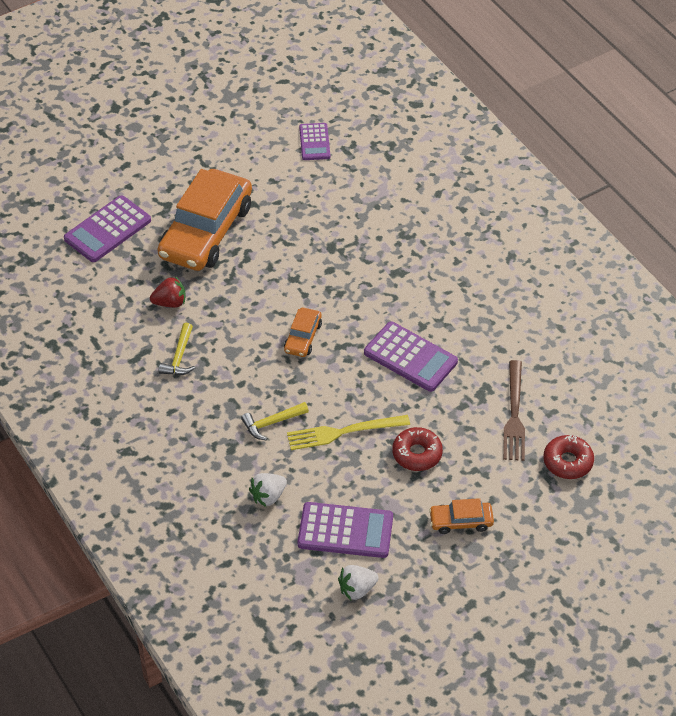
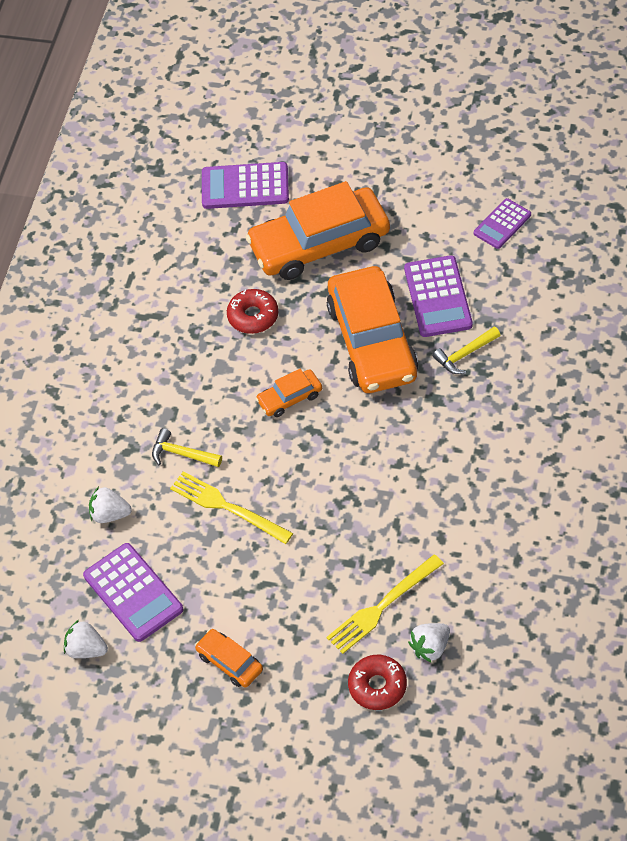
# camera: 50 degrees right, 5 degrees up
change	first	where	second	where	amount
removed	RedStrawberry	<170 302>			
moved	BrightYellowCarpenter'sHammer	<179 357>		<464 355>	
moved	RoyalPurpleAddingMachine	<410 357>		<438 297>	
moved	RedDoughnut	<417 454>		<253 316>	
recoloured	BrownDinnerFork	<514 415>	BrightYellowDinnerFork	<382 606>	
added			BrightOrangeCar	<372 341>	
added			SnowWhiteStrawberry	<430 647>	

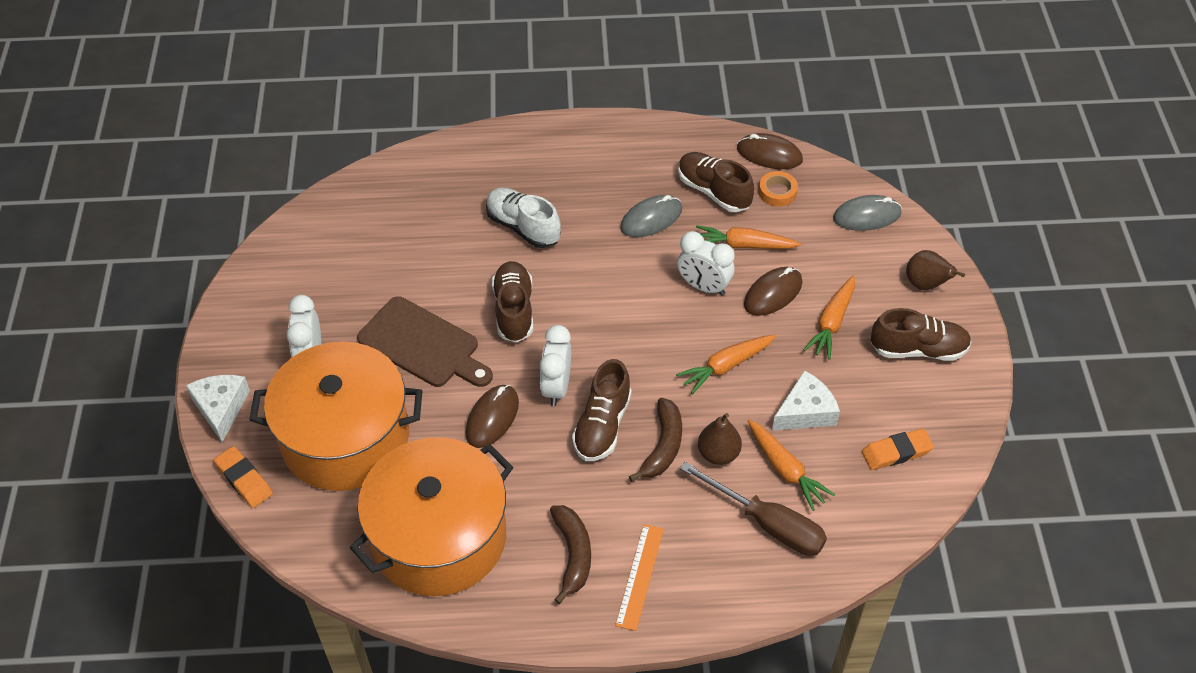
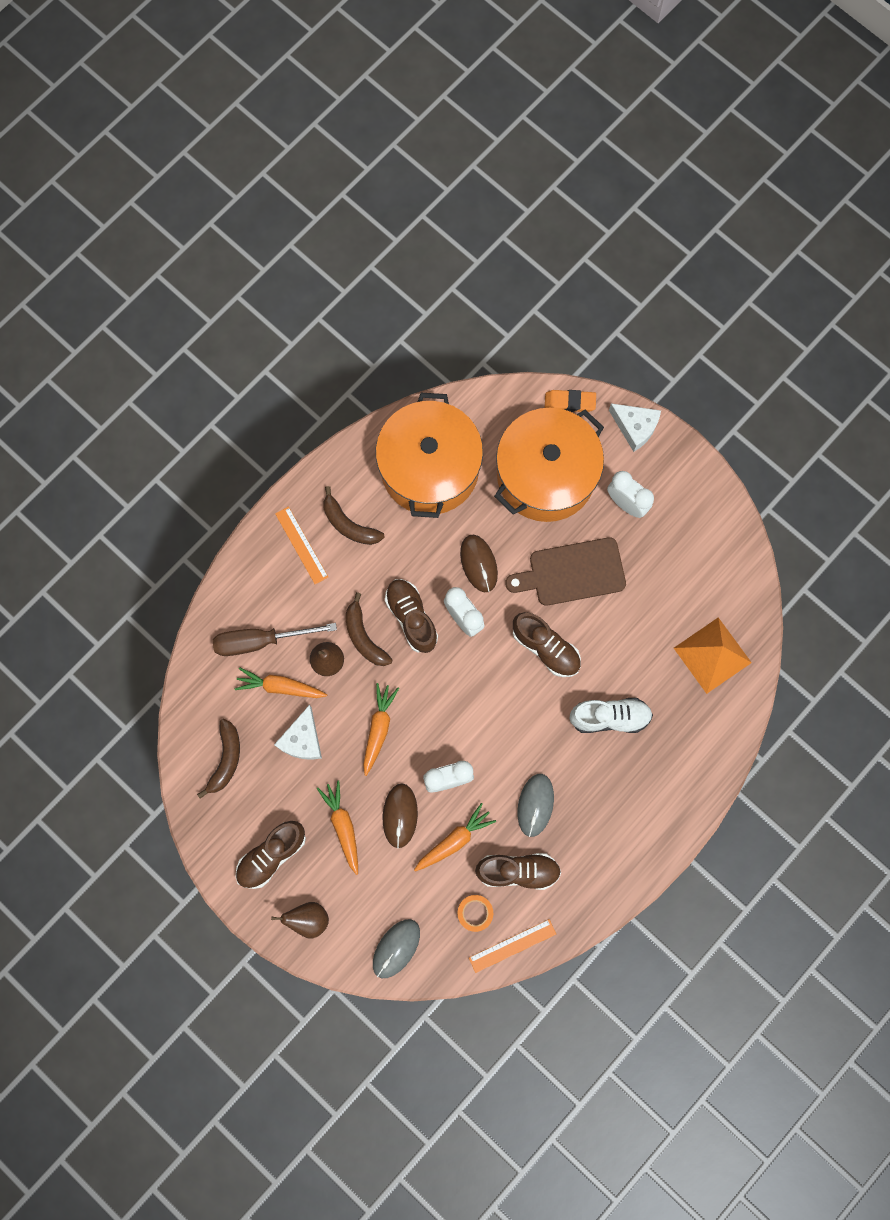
# camera: 135 degrees right, 25 degrees up
change	first	where	second	where	amount
replaced	BrownMouse	<769 154>	BrightOrangeRuler	<512 946>	
replaced	BrightOrangeEraser	<896 452>	BrownBanana	<226 759>	
added			BrightOrangePyramidShape	<712 655>	

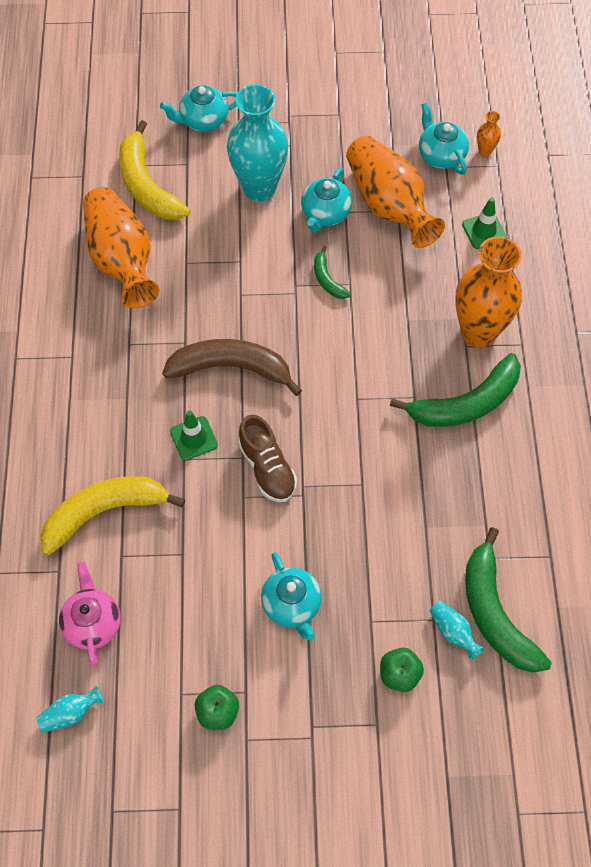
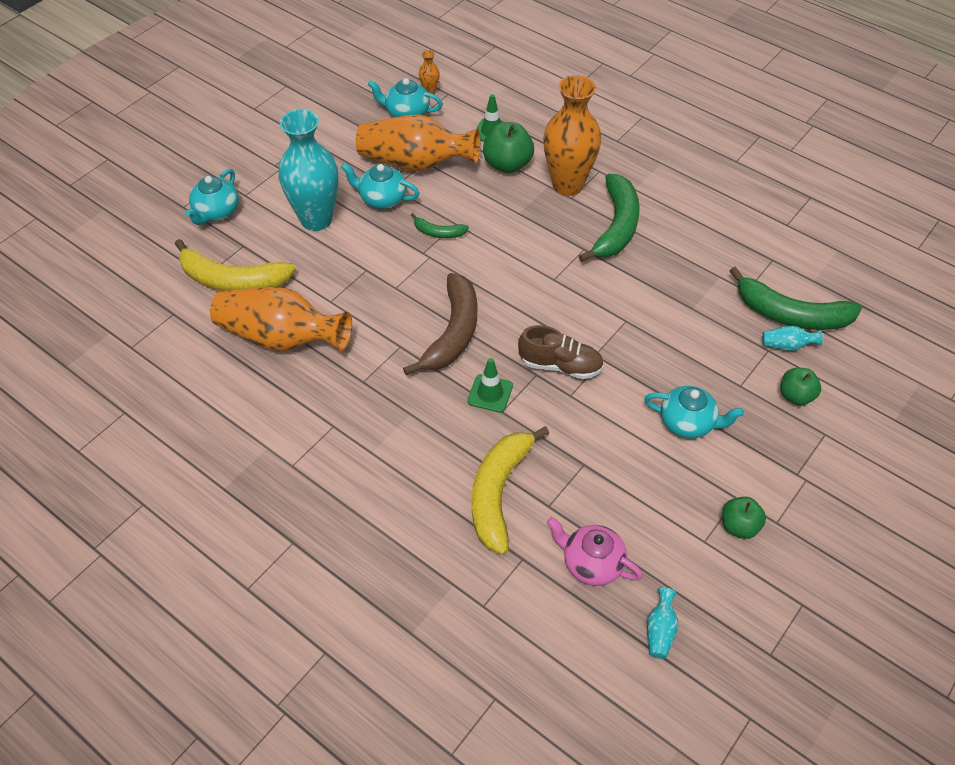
# camera: 50 degrees left, 10 degrees down
change	first	where	second	where	amount
turned	BrownBanana	<231 368>		<453 333>	150 degrees clockwise
turned	AquaTeaPot	<325 213>		<382 199>	135 degrees clockwise
added			GreenAppleFruit	<507 164>	

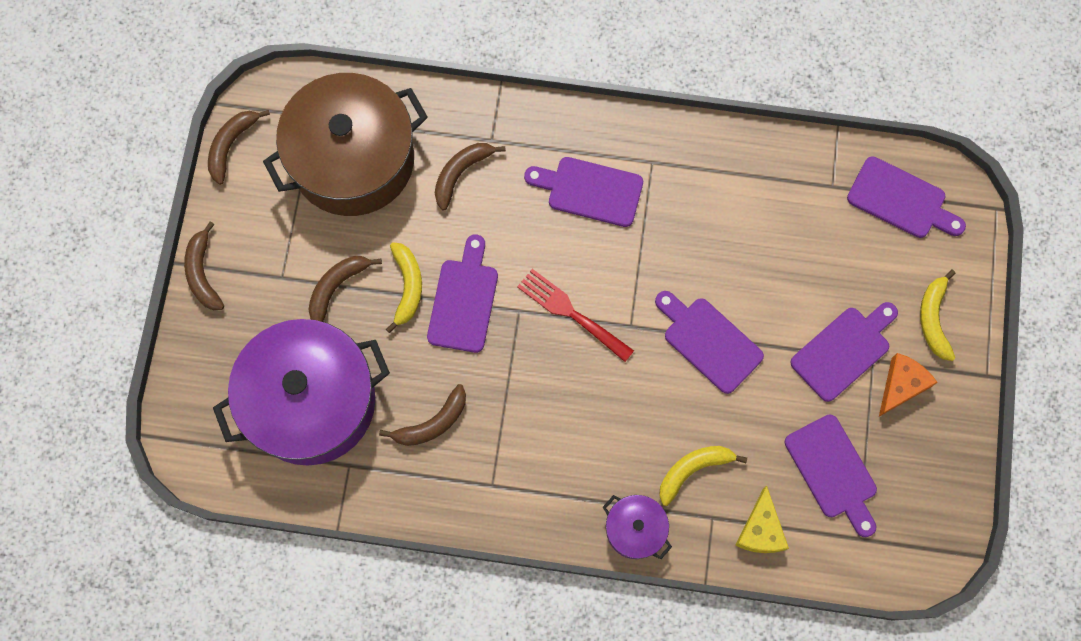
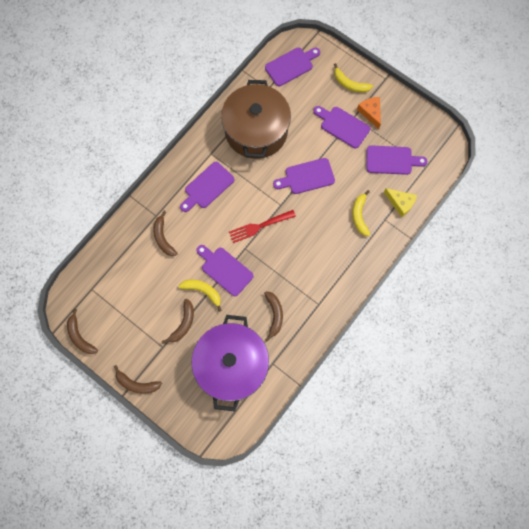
# camera: 60 degrees left, 0 degrees up
change	first	where	second	where	amount
moved	BrownCookingPot	<353 160>		<256 131>	
turned	BrownBanana	<337 287>		<183 324>	135 degrees counterclockwise
removed	RoyalPurpleCookingPot	<635 529>			
turned	RoyalPurpleBreadBoard	<844 350>		<343 126>	45 degrees counterclockwise

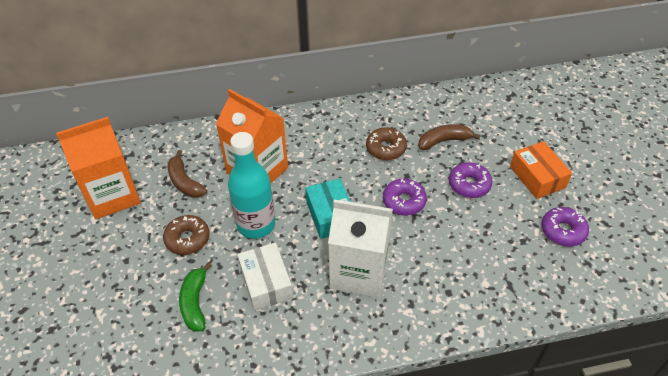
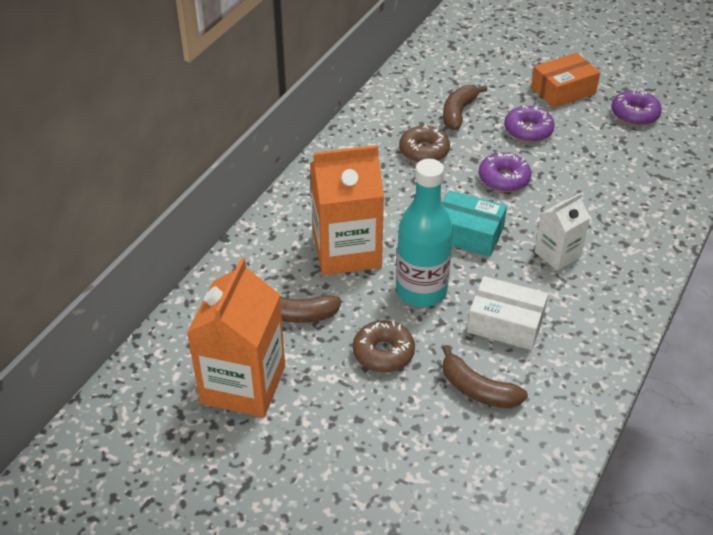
# camera: 50 degrees left, 5 degrees down
change	first	where	second	where	amount
recoloured	GreenBanana	<195 303>	BrownBanana	<477 390>	
resized	SnowWhiteCarton	<359 272>		<557 254>	x0.56
turned	BrightOrangeBox	<537 177>		<563 90>	45 degrees counterclockwise

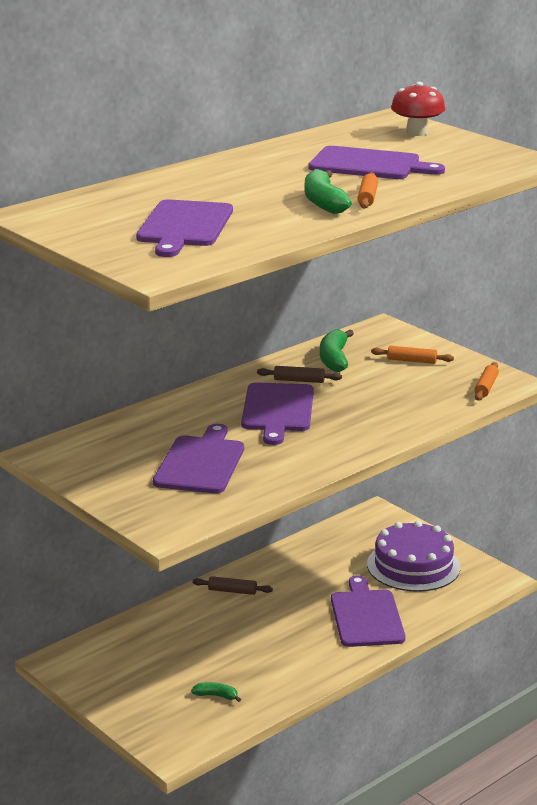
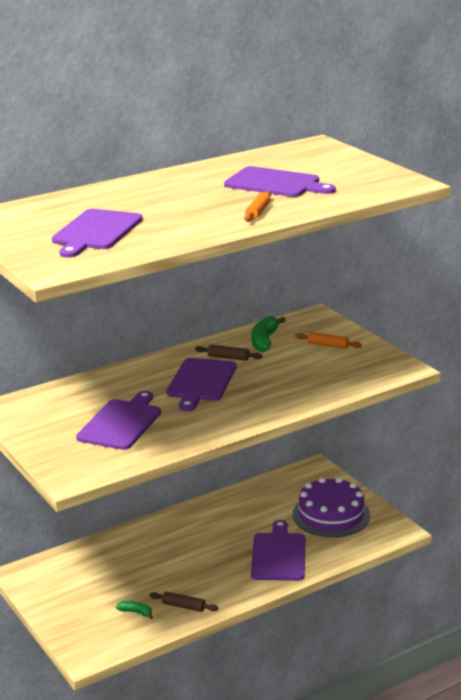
# camera: 10 degrees right, 0 degrees up
change	first	where	second	where	amount
moved	BrownRollingPin	<232 591>		<183 606>	
removed	GreenBanana	<323 202>			
removed	RedToadstool	<417 132>			
removed	BrightOrangeRollingPin	<486 387>			

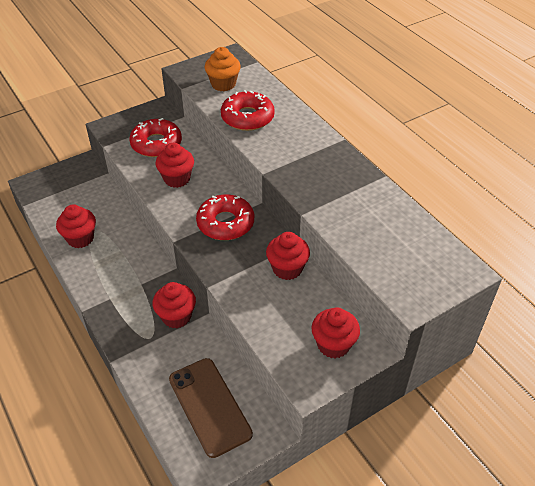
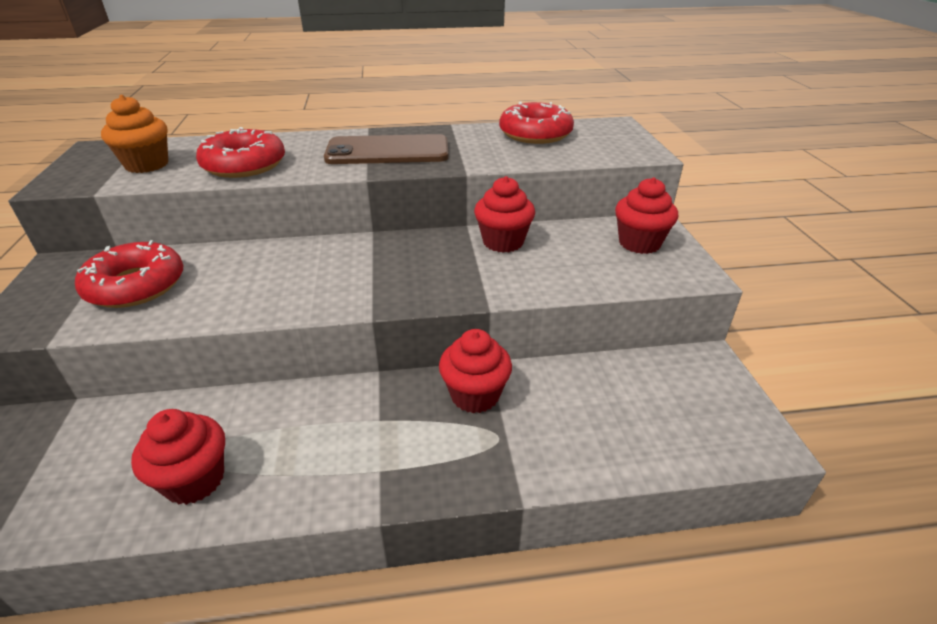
# camera: 65 degrees left, 10 degrees down
change	first	where	second	where	amount
removed	RedCupcake	<177 179>			
moved	BrownPhone	<209 406>		<387 151>	
moved	RedDoughnut	<225 223>		<535 134>	

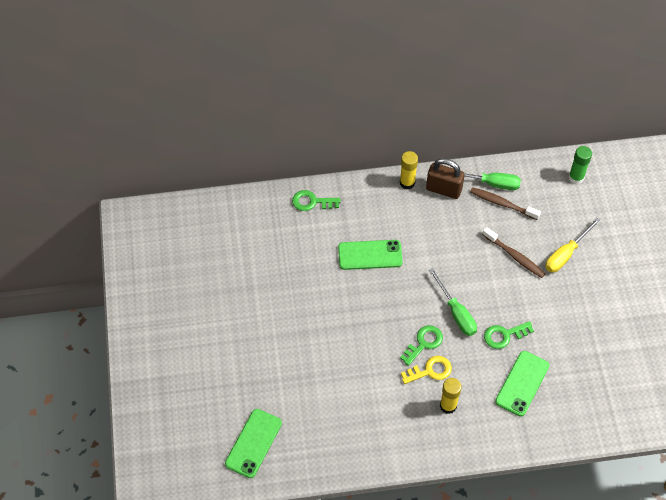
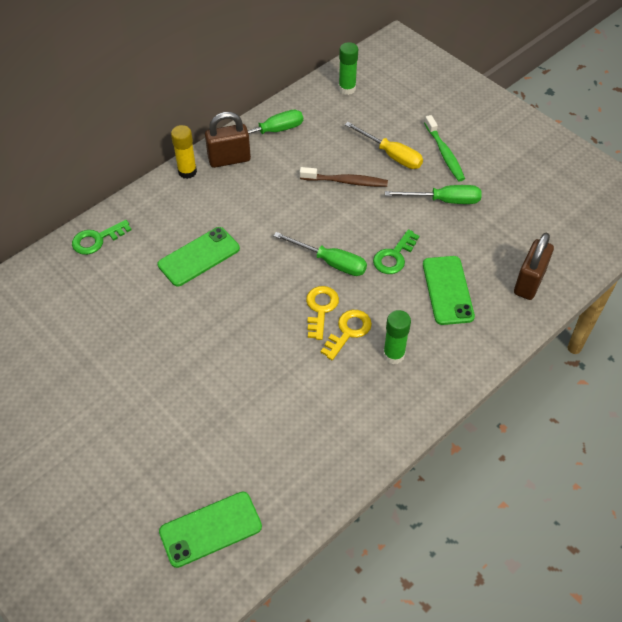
# camera: 35 degrees left, 5 degrees down
change	first	where	second	where	amount
turned	GreenPhone	<253 443>		<210 529>	75 degrees clockwise
recoloured	GreenLatchkey	<424 343>	BrightYellowLatchkey	<320 309>	
recoloured	BrightYellowGlueStick	<448 406>	GreenGlueStick	<393 355>	
removed	BrownToothbrush	<502 204>			
turned	BrightYellowScrewdriver	<566 254>		<391 155>	60 degrees counterclockwise
added			GreenScrewdriver	<444 200>	
added			GreenToothbrush	<444 153>	
added			BrownSmallLock	<529 282>	

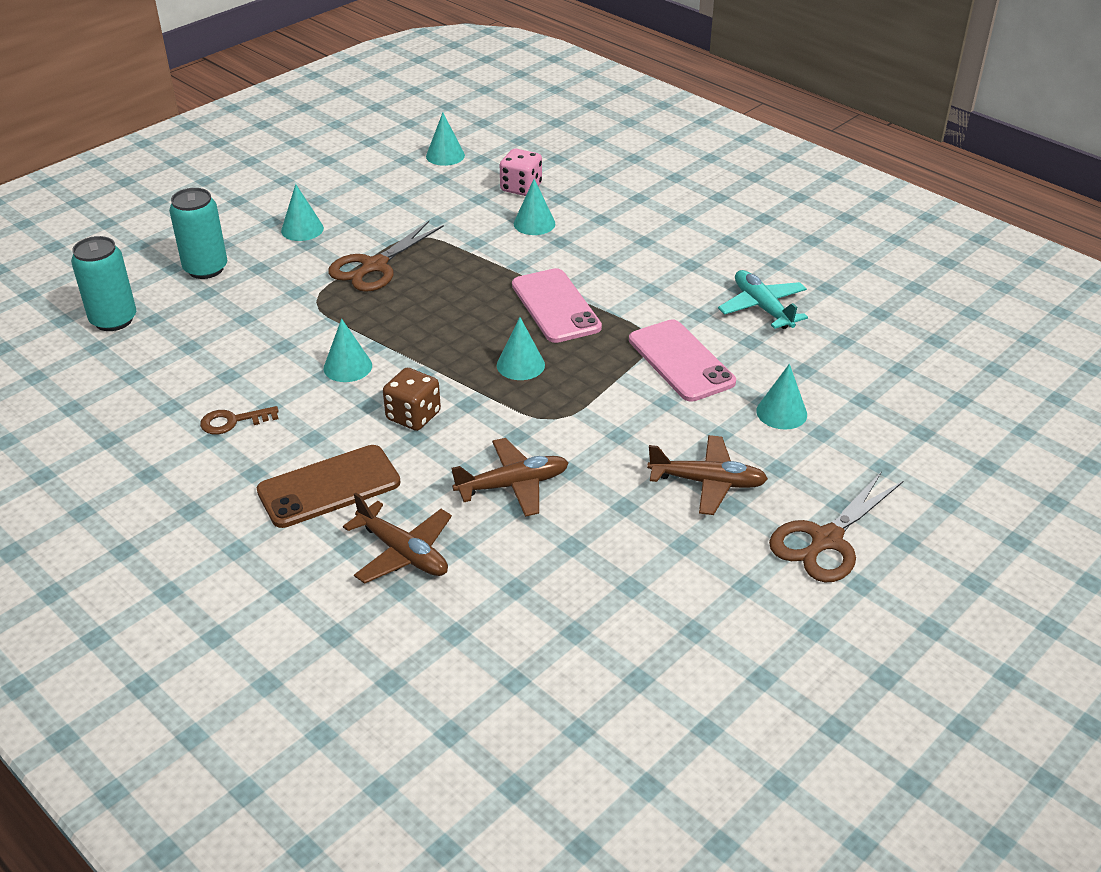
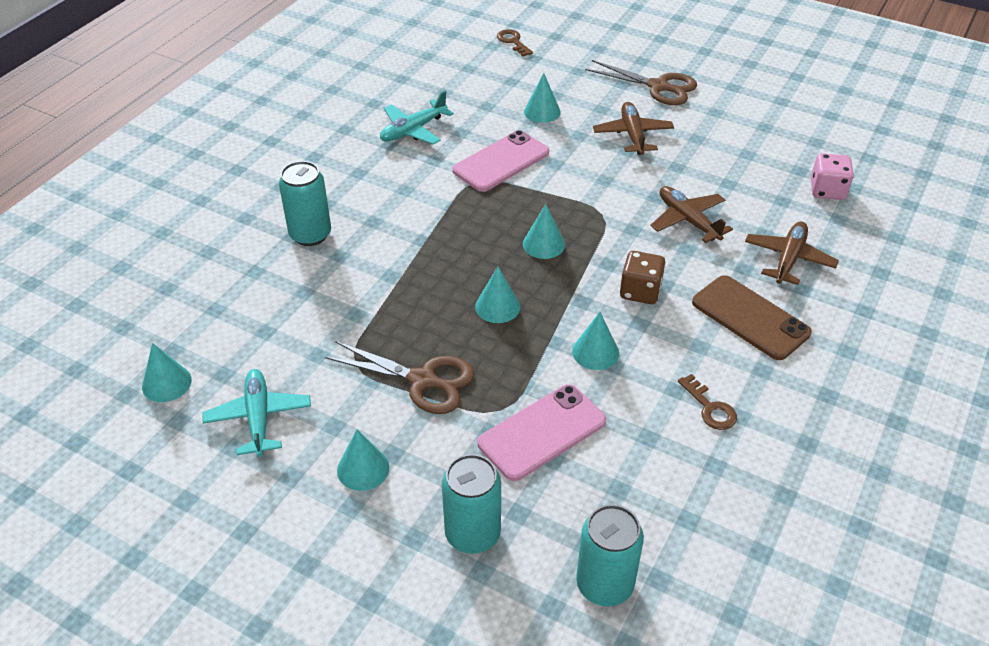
# camera: 105 degrees left, 5 degrees up
change	first	where	second	where	amount
moved	PinkDie	<521 188>		<827 190>	
moved	PinkPhone	<555 306>		<542 432>	
moved	AquaSolidCone	<534 223>		<497 306>	
added			AquaAeroplane	<258 417>	
added			AquaCan	<310 234>	
added			BrownLatchkey	<513 42>	

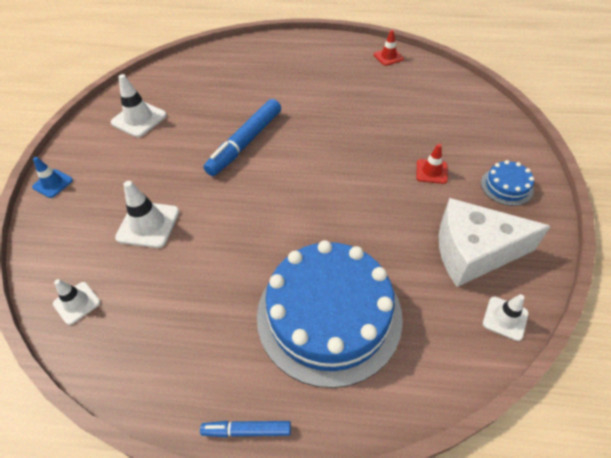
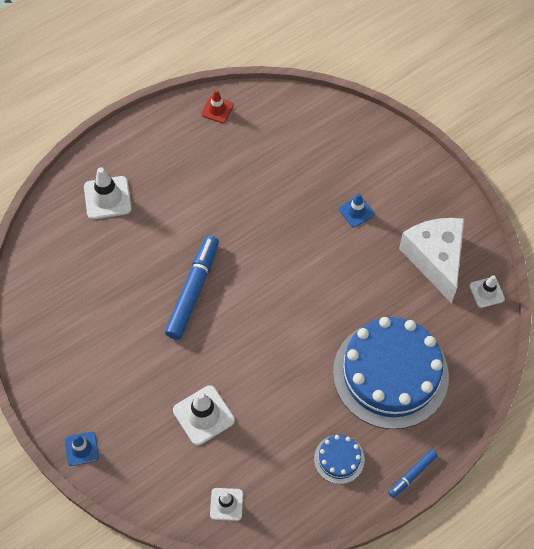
# camera: 45 degrees left, 10 degrees up
change	first	where	second	where	amount
moved	SnowWhiteRoadCone	<139 119>		<107 198>	
turned	BlueFeltPen	<245 143>		<193 291>	150 degrees counterclockwise
recoloured	RedRoadCone	<431 171>	BlueRoadCone	<356 212>	
turned	SnowWhiteCheese	<473 252>		<435 259>	120 degrees clockwise
moved	BlueCake	<506 186>		<339 459>	

